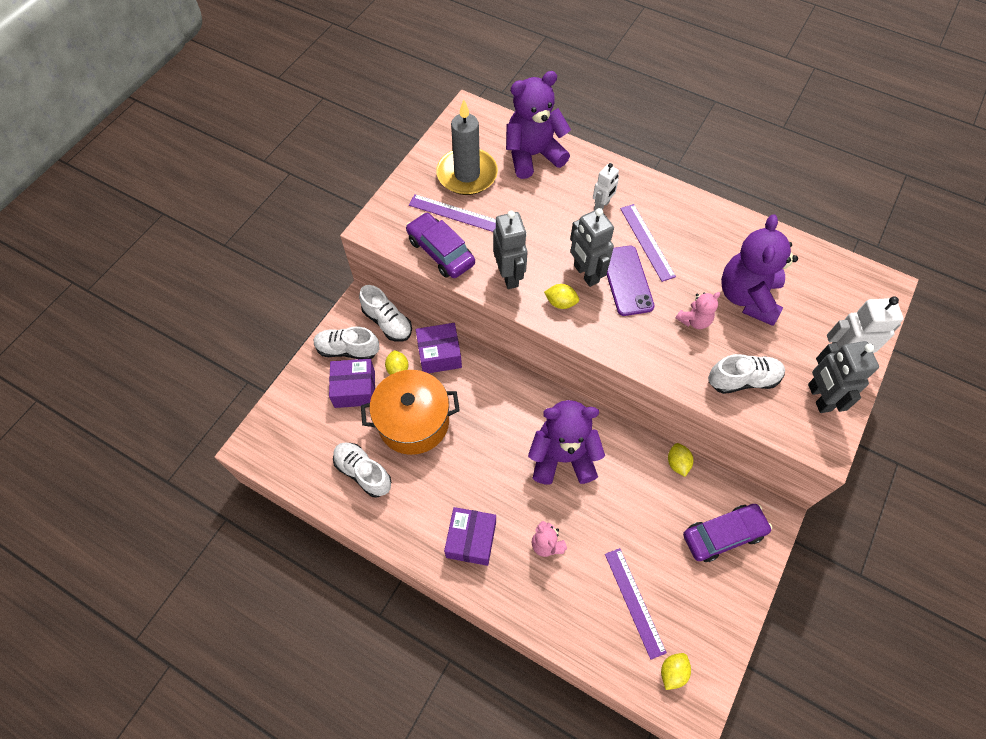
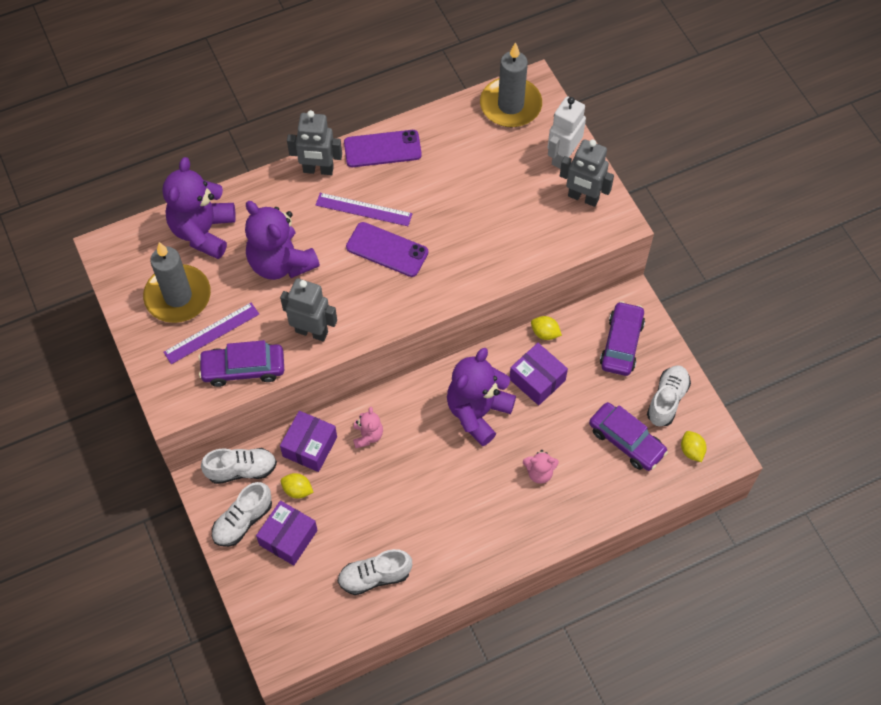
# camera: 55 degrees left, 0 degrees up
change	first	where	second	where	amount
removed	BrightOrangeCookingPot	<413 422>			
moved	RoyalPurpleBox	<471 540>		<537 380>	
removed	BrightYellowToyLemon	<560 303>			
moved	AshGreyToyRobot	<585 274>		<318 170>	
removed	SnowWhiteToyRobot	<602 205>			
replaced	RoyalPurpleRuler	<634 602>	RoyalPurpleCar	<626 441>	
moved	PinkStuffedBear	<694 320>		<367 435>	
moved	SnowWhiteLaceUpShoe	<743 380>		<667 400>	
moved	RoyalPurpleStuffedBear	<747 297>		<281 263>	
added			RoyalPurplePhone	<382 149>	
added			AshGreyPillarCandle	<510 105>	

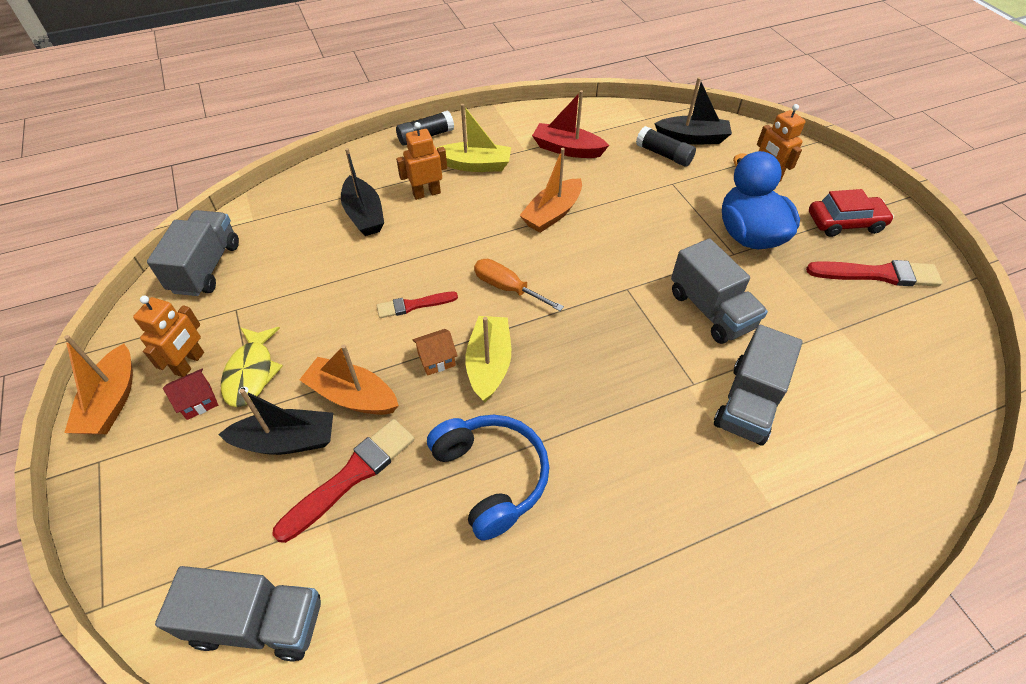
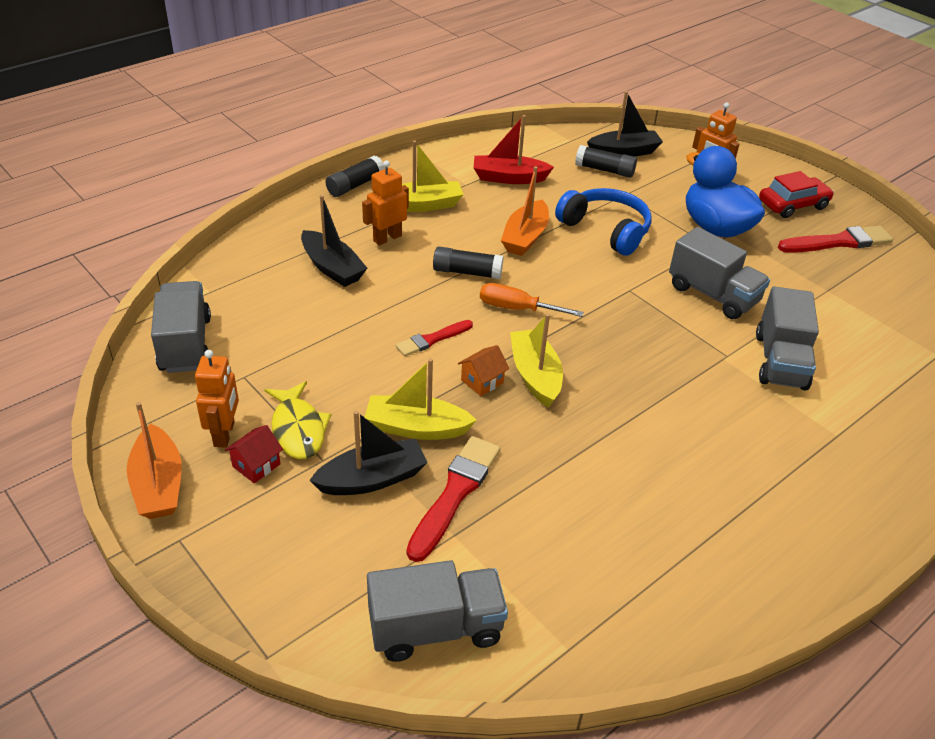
# camera: 20 degrees left, 10 degrees down
change	first	where	second	where	amount
recoloured	BrightOrangeToyBoat	<352 396>	BrightYellowToyBoat	<416 428>	
moved	BlueHeadphones	<491 477>		<606 230>	
added			BlackGlueStick	<467 272>	

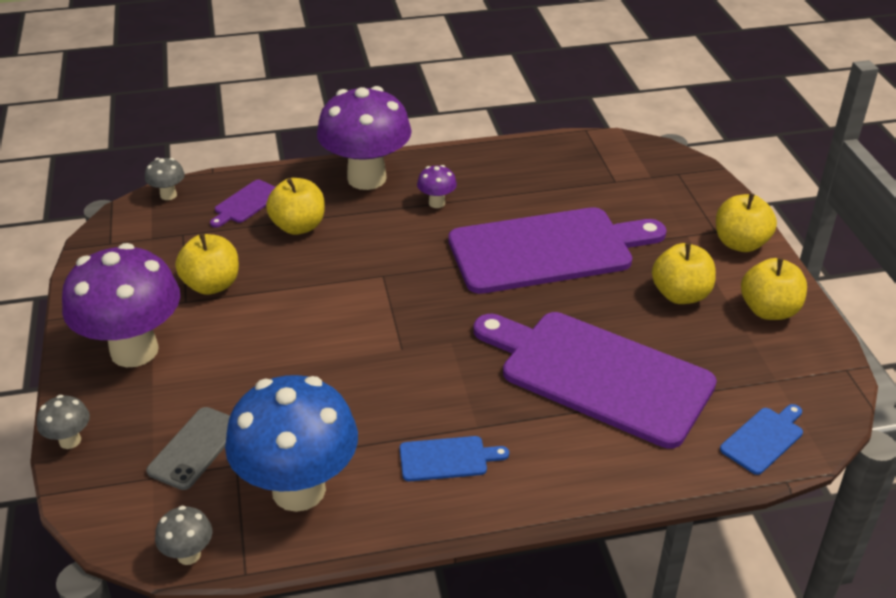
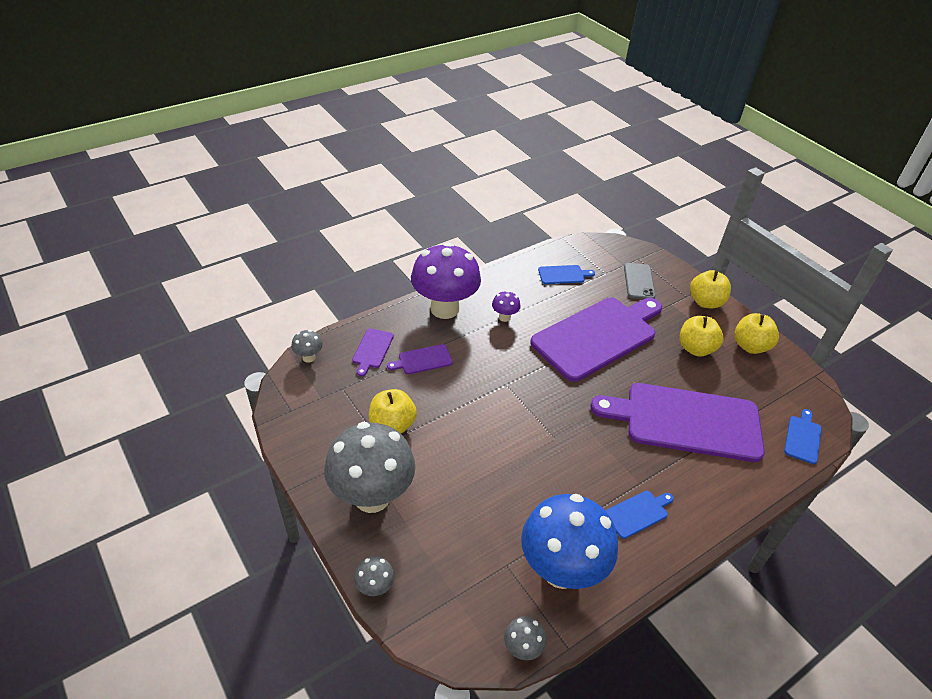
# camera: 25 degrees left, 5 degrees up
change	first	where	second	where	amount
recoloured	RoyalPurpleToadstool	<134 351>	AshGreyToadstool	<372 497>	
moved	AshGreyPhone	<195 448>		<639 281>	
replaced	BrightYellowAppleFruit	<298 226>	RoyalPurpleBreadBoard	<422 360>	
added			BlueBreadBoard	<563 275>	

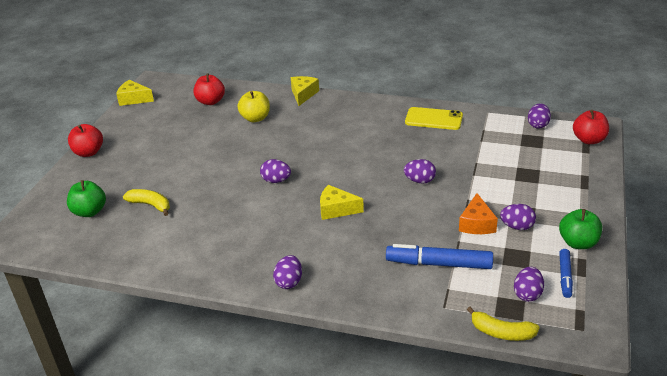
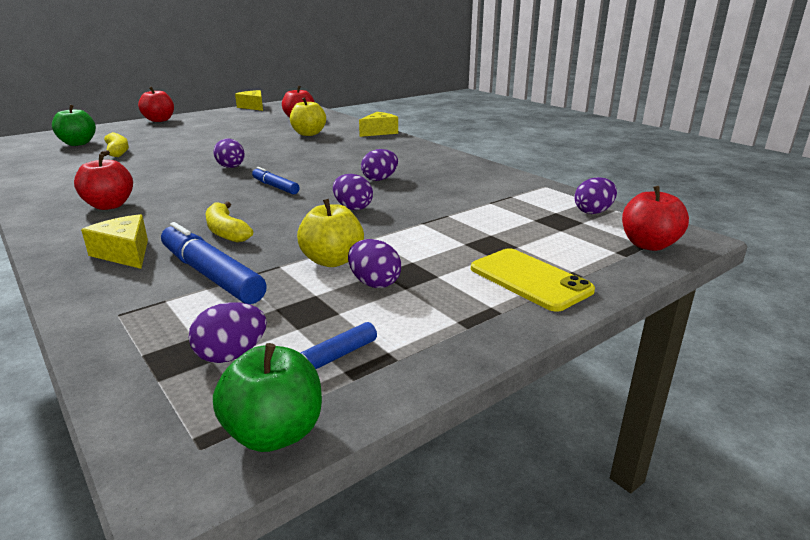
# camera: 35 degrees right, 10 degrees down
change	first	where	second	where	amount
moved	RoyalPurpleEgg	<289 282>		<380 179>	
moved	BrightYellowCheese	<336 209>		<125 253>	
moved	BrightYellowPhone	<434 119>		<530 279>	
replaced	BrightOrangeCheese	<476 224>	BrightYellowAppleFruit	<332 261>	
moved	BrightYellowBanana	<501 332>		<226 231>	
moved	GreenAppleFruit	<578 243>		<274 433>	
added			RedAppleFruit	<109 205>	
added			BlueFeltPen	<275 187>	

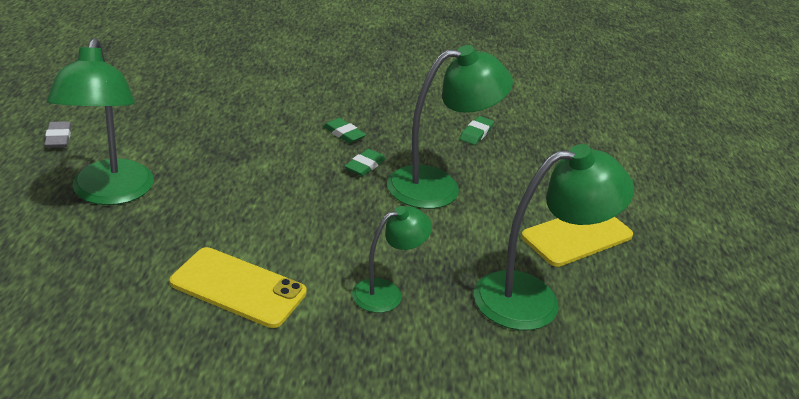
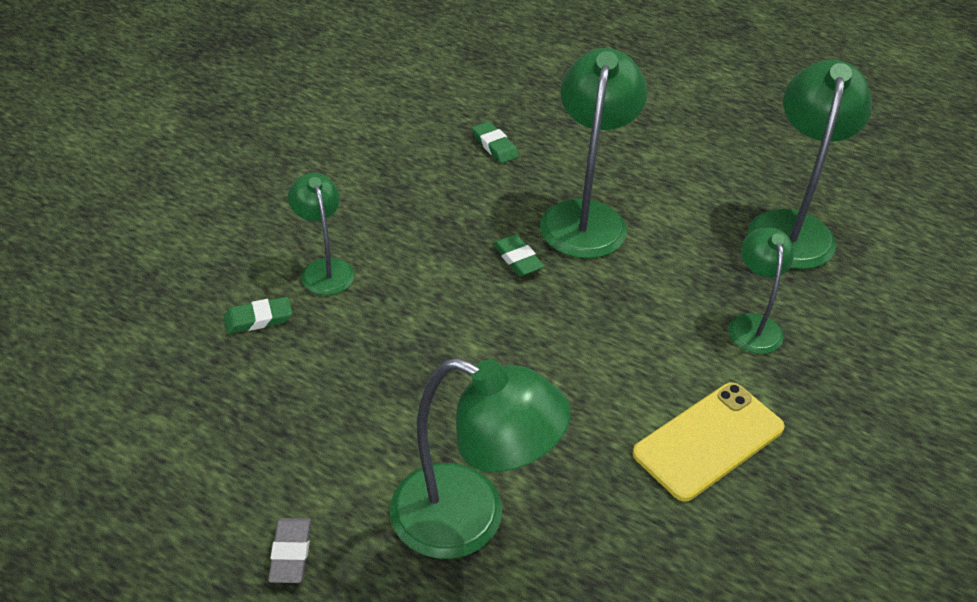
# camera: 60 degrees left, 10 degrees up
change	first	where	second	where	amount
turned	AshGreyEraser	<58 138>		<291 553>	75 degrees clockwise
moved	GreenEraser	<344 133>		<258 319>	
removed	BrightYellowPhone	<577 236>			
added			GreenDeskLamp	<324 269>	

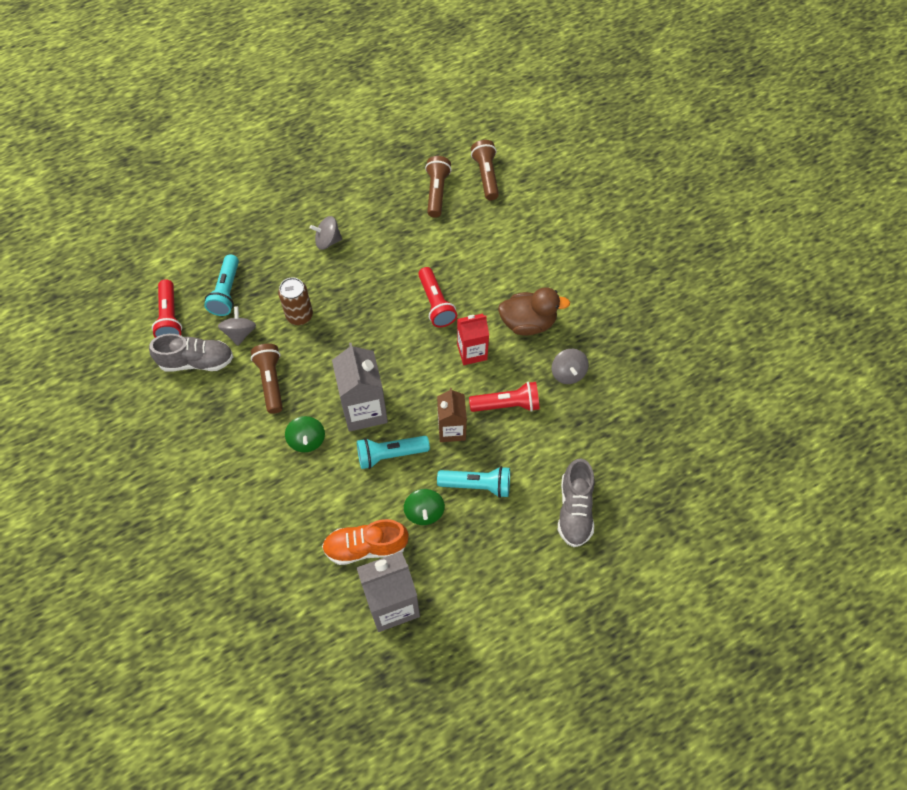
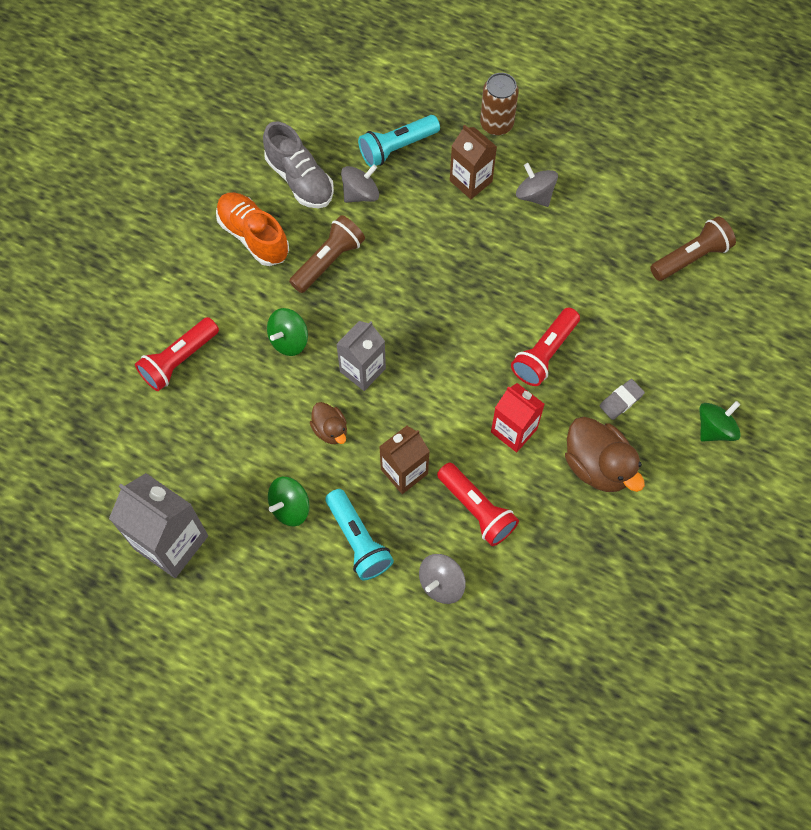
# camera: 55 degrees right, 5 degrees up
change	first	where	second	where	amount
moved	RedPocketTorch	<170 318>		<178 360>	
moved	BrownCan	<299 315>		<496 124>	
moved	BrightOrangeLaceUpShoe	<366 547>		<253 236>	
resized	AshGreyCarton	<364 410>		<362 370>	x0.65
replaced	AquaPocketTorch	<390 454>	BrownRubberDuck	<330 430>	
removed	BrownPocketTorch	<486 176>			
moved	AshGreySpinningTop	<568 373>		<441 583>	
removed	AshGreyLaceUpShoe	<574 510>			
added			BrownCarton	<471 181>	
added			AshGreyEraser	<621 401>	
added			GreenSpinningTop	<714 429>	

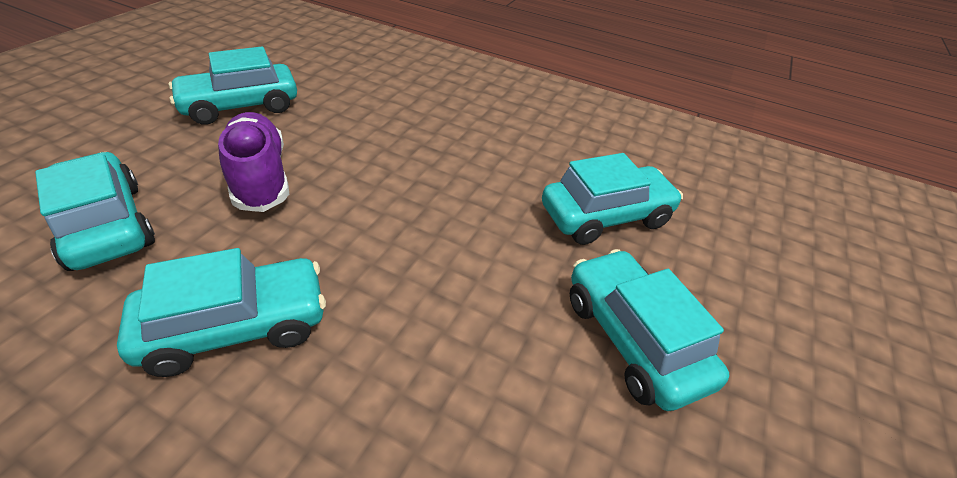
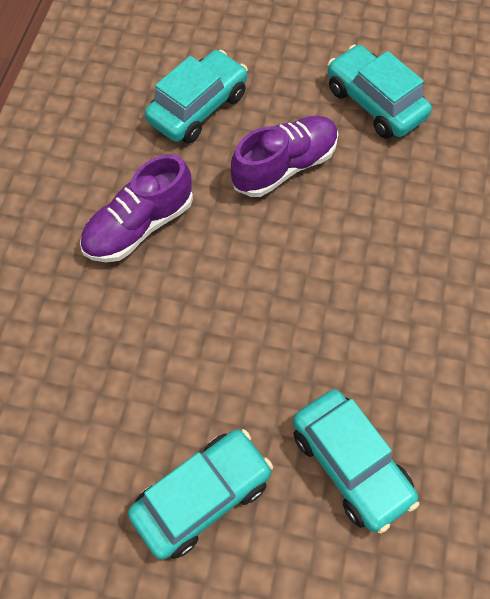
# camera: 80 degrees right, 20 degrees up
change	first	where	second	where	amount
replaced	AquaCar	<236 326>	RoyalPurpleLaceUpShoe	<139 226>	

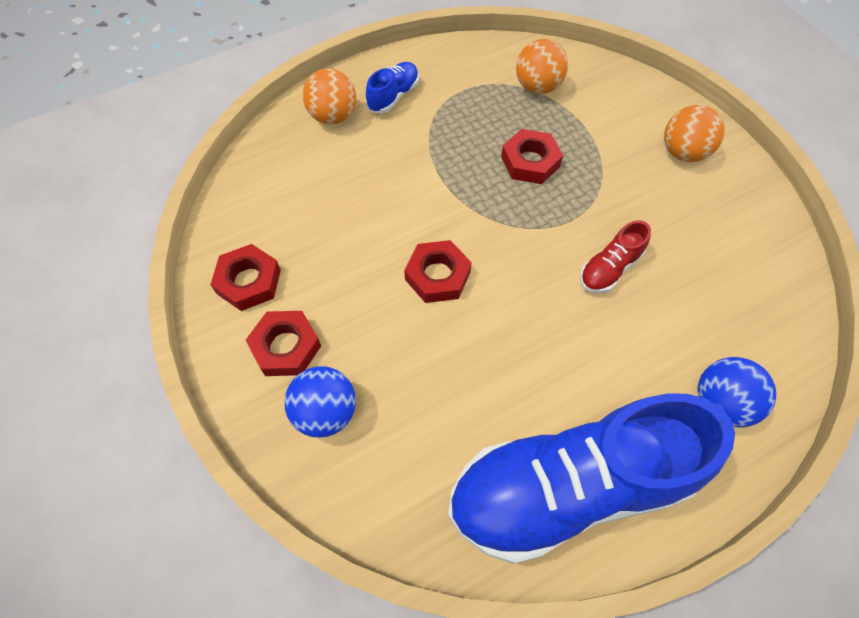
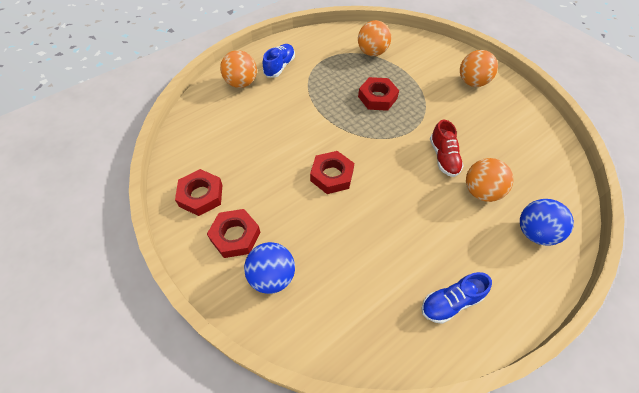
# camera: 10 degrees left, 5 degrees down
change	first	where	second	where	amount
resized	BlueLaceUpShoe	<569 487>		<450 302>	x0.40
turned	RedLaceUpShoe	<609 268>		<443 157>	45 degrees counterclockwise
added			BrightOrangeBall	<481 191>	

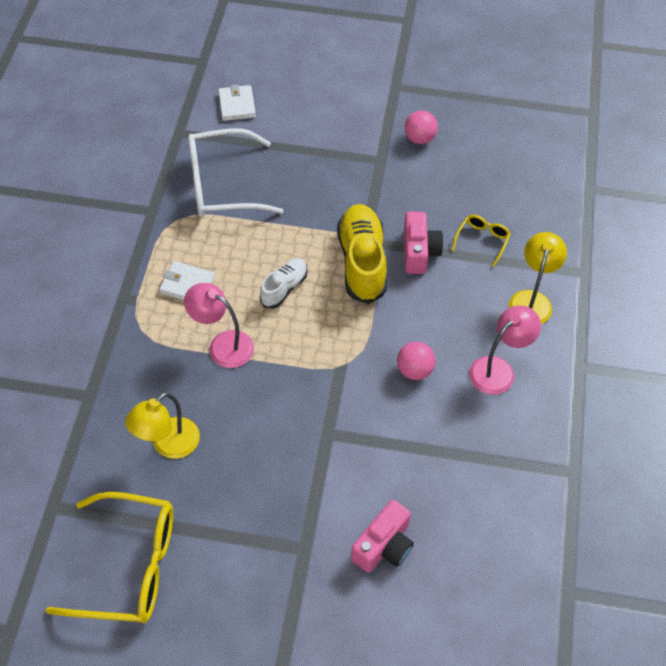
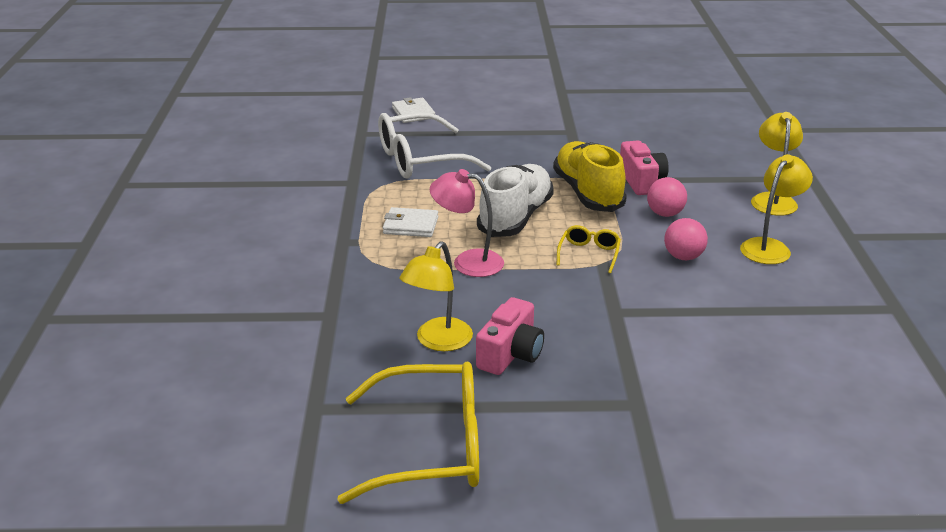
# camera: 10 degrees left, 25 degrees down
change	first	where	second	where	amount
resized	SnowWhiteLaceUpShoe	<284 288>		<516 217>	x1.77
moved	PinkPhotoCamera	<384 546>		<510 354>	
moved	PinkBall	<419 138>		<665 214>	
moved	BrightYellowGlasses	<482 241>		<589 254>	
recoloured	PinkDeskLamp	<498 369>	BrightYellowDeskLamp	<769 247>	

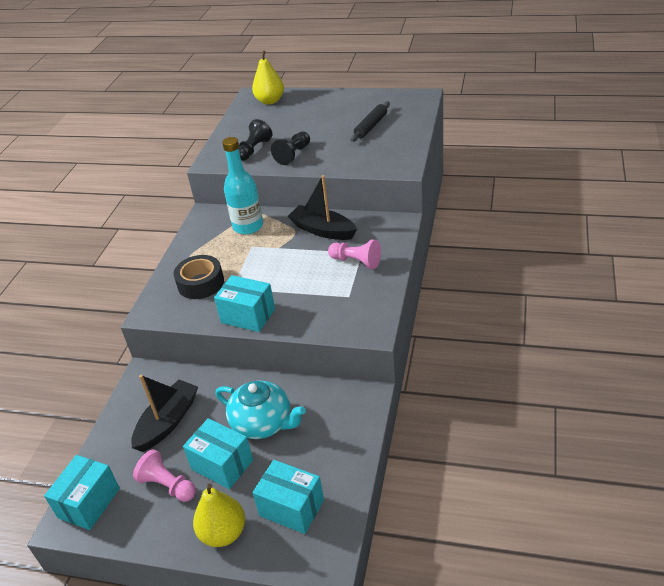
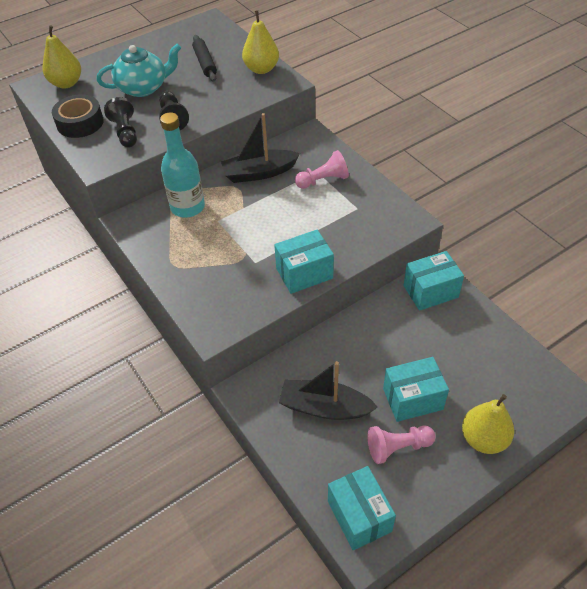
# camera: 50 degrees left, 10 degrees up
change	first	where	second	where	amount
turned	BlackToyBoat	<167 422>		<325 407>	60 degrees counterclockwise
moved	BlackStickyTape	<200 283>		<80 123>	
moved	AquaTeaPot	<263 423>		<143 88>	
moved	AquaBox	<291 508>		<430 291>	
added			BrightYellowToyPear	<261 69>	

